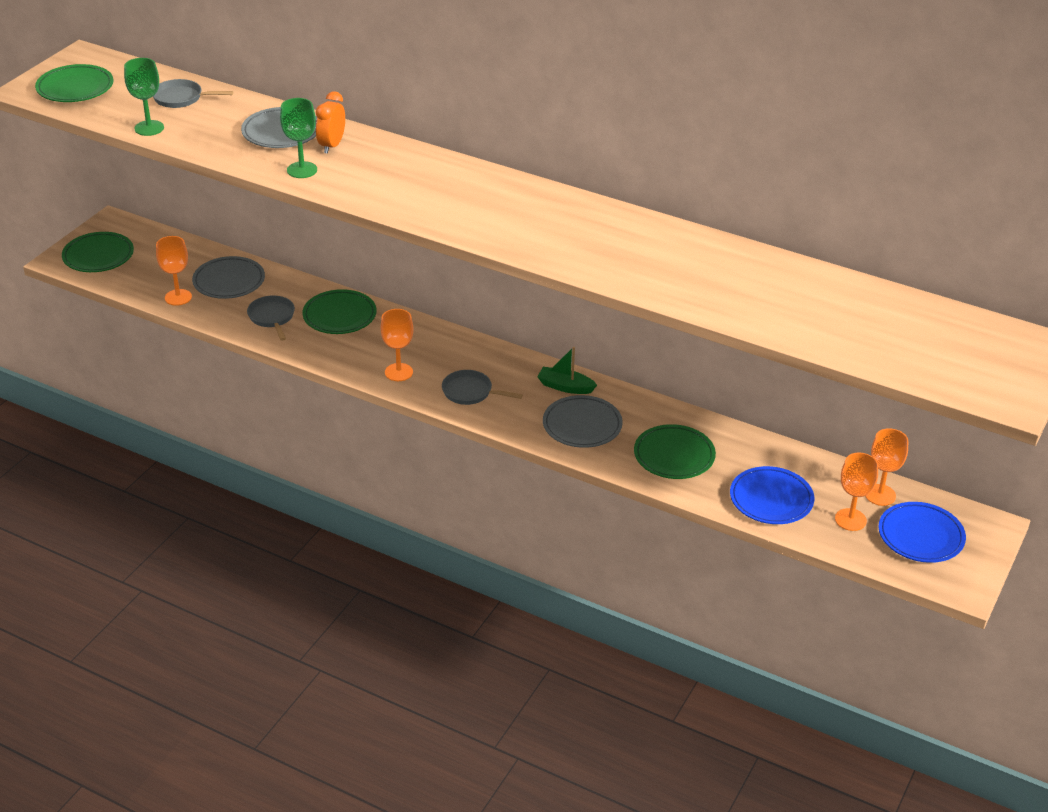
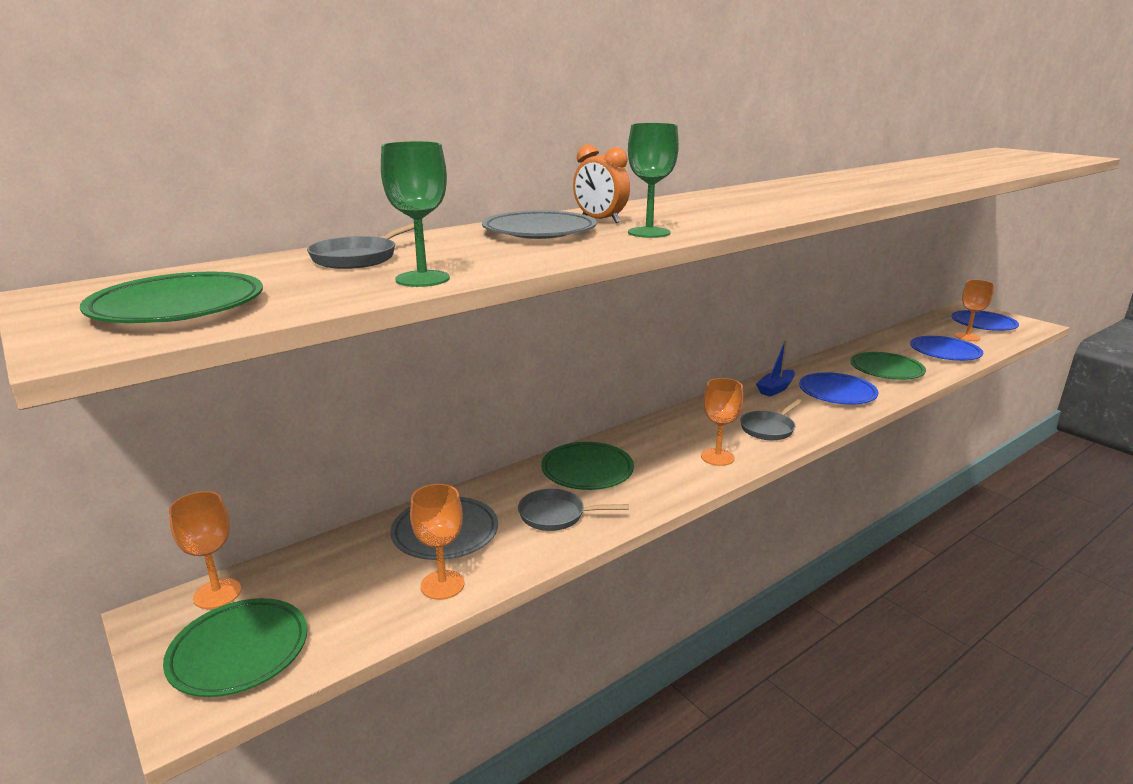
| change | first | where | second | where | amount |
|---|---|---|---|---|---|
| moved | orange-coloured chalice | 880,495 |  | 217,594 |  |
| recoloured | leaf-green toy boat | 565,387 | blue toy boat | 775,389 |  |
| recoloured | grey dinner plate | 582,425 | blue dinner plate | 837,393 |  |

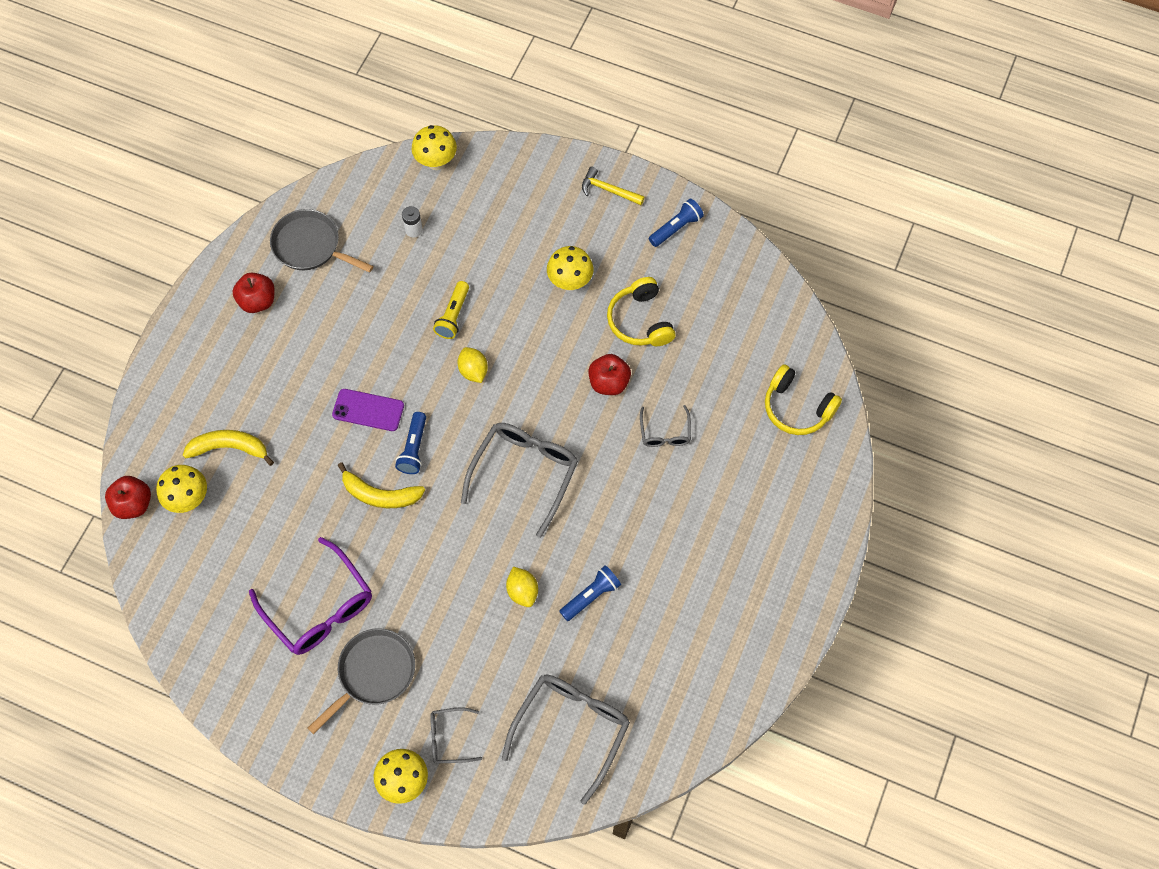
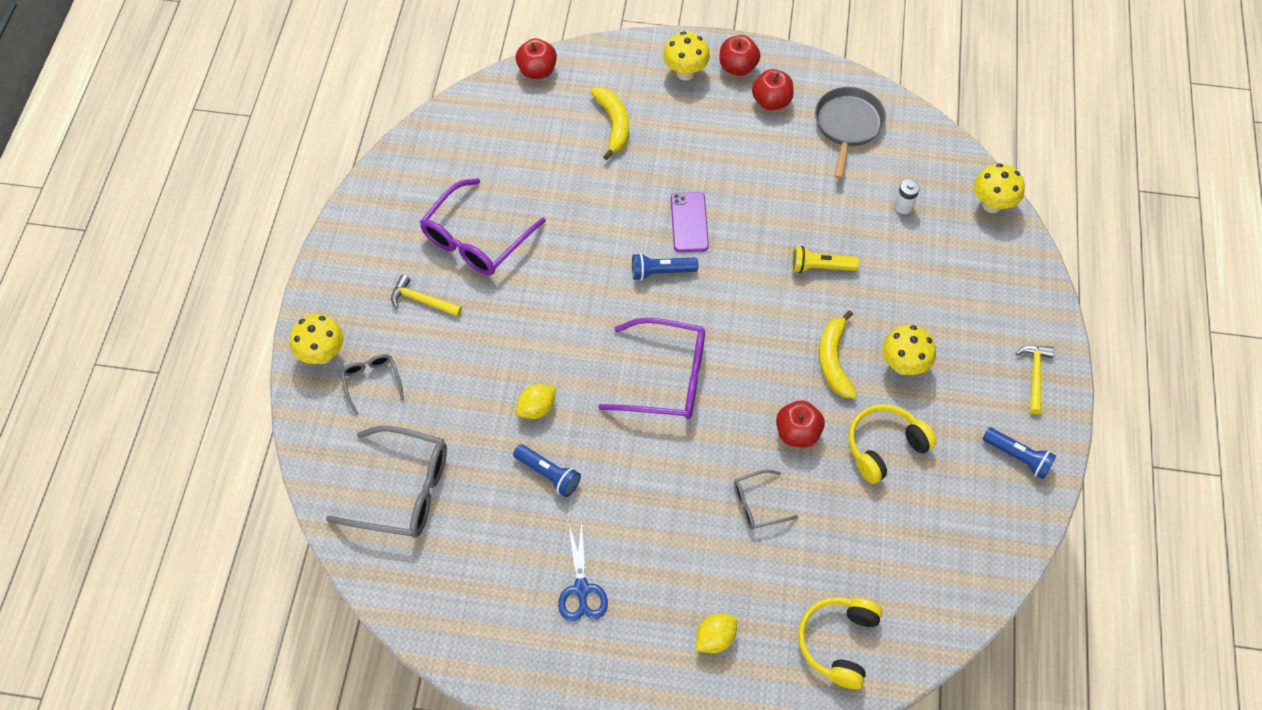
| change | first | where | second | where | amount |
|---|---|---|---|---|---|
| replaced | grey pan | 373,673 | bright yellow claw hammer | 422,300 |  |
| added |  |  | blue scissors | 581,589 |  |
| recoloured | grey glasses | 524,474 | purple glasses | 665,377 |  |
| moved | bright yellow fungus | 189,499 |  | 685,73 |  |
| moved | bright yellow citrus fruit | 473,371 |  | 715,638 |  |
| added |  |  | red apple fruit | 737,67 |  |
| moved | bright yellow banana | 380,494 |  | 834,360 |  |

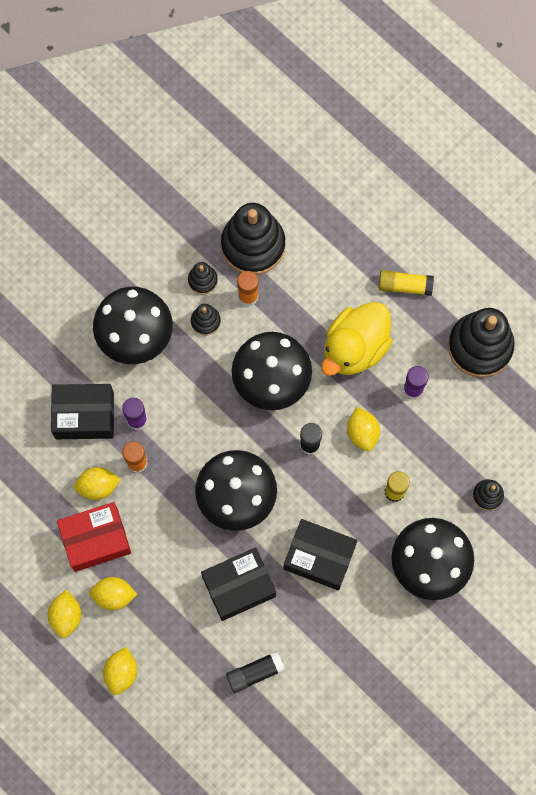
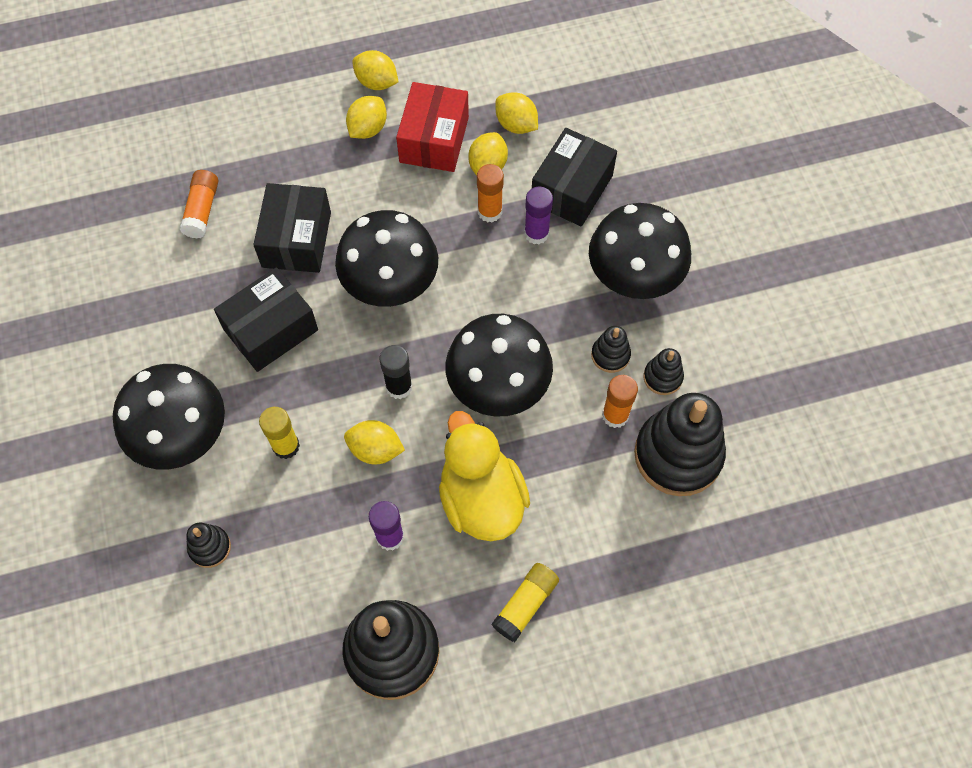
| change | first | where | second | where | amount |
|---|---|---|---|---|---|
| recoloured | jet-black glue | 255,673 | orange-coloured glue | 202,210 |  |
| moved | bright yellow citrus fruit | 121,672 |  | 516,125 |  |

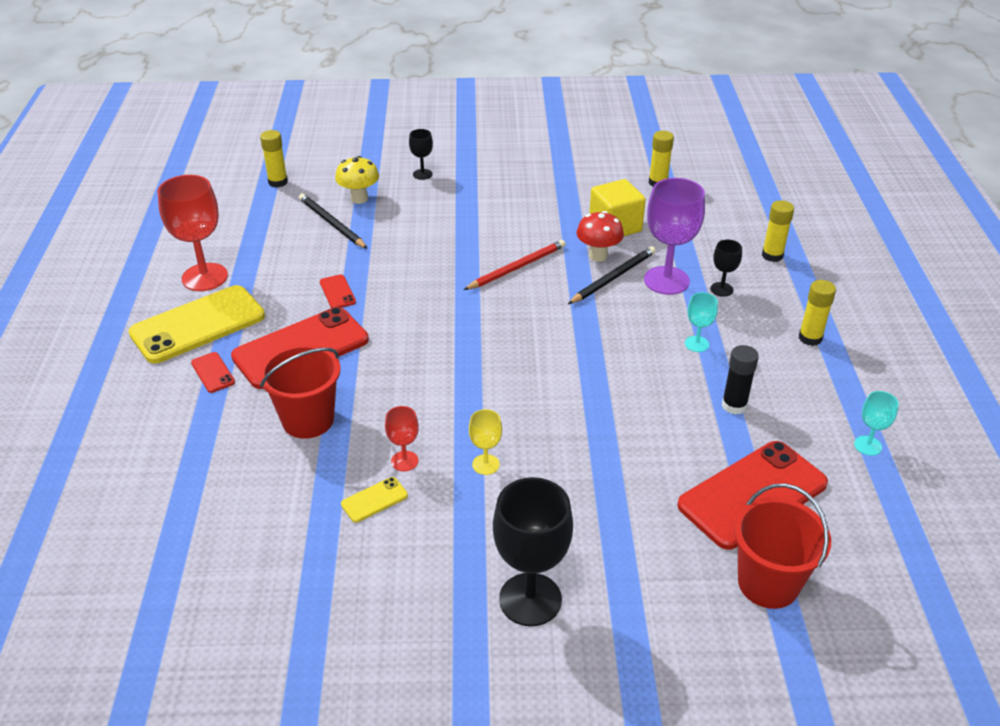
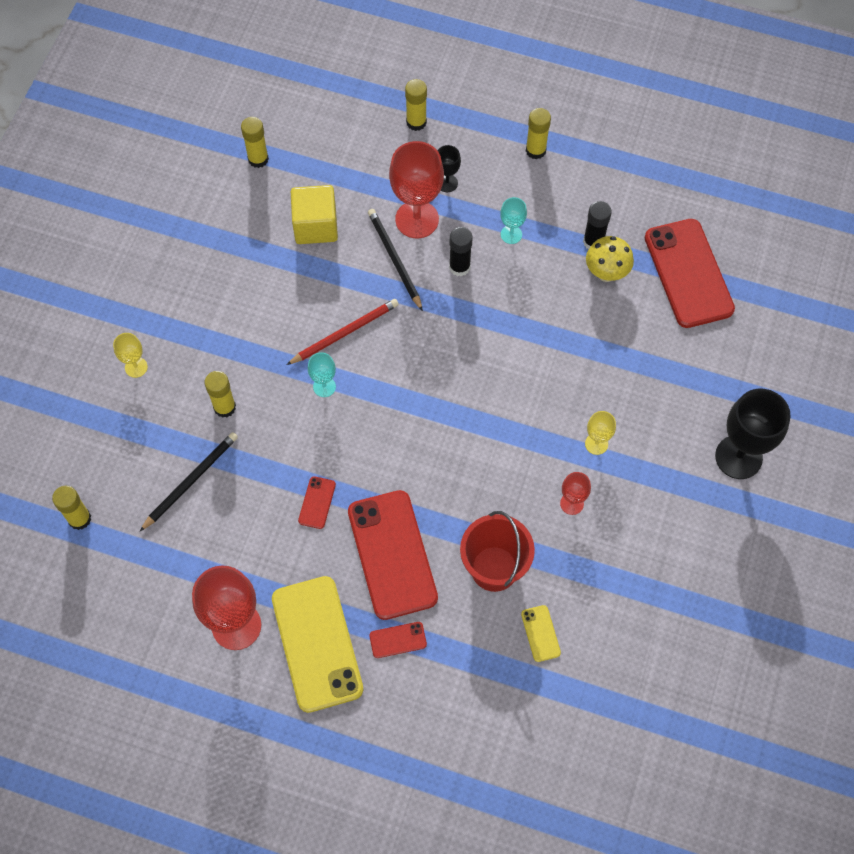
| change | first | where | second | where | amount |
|---|---|---|---|---|---|
| recoloured | jet-black chalice | 422,174 | bright yellow chalice | 136,367 |  |
| turned | jet-black lead pencil | 331,223 |  | 191,481 | 150 degrees clockwise |
| added |  |  | bright yellow glue | 224,407 |  |
| turned | red lead pencil | 517,267 |  | 345,333 | 75 degrees clockwise |
| turned | red mobile phone | 337,292 |  | 317,502 | 75 degrees counterclockwise |
| moved | aqua chalice | 867,445 |  | 324,386 |  |
| recoloured | purple chalice | 666,280 | red chalice | 417,219 |  |
| added |  |  | jet-black glue | 459,267 |  |
| moved | bright yellow mobile phone | 374,500 |  | 540,633 |  |
| moved | bright yellow fungus | 359,198 |  | 606,273 |  |
| removed | red fungus | 598,256 |  |  |  |
| removed | red pail | 768,583 |  |  |  |

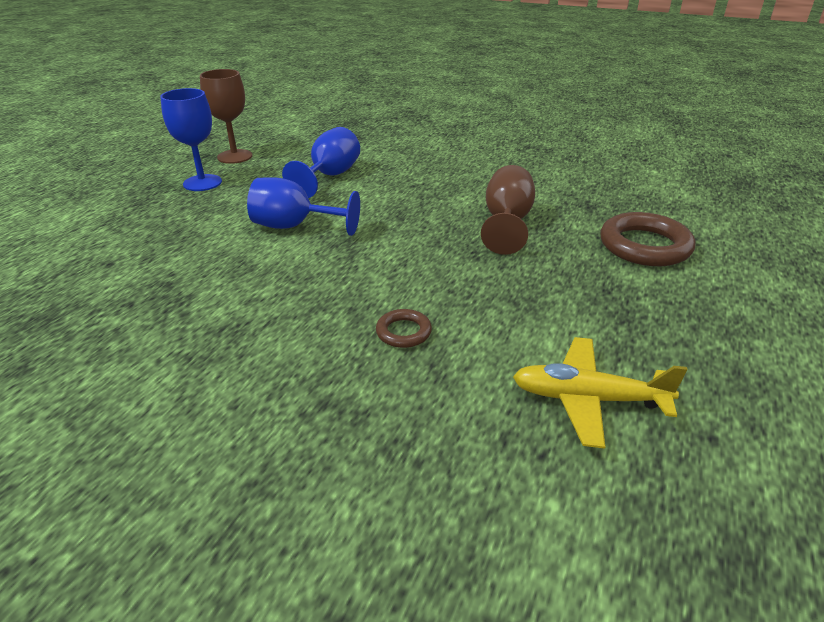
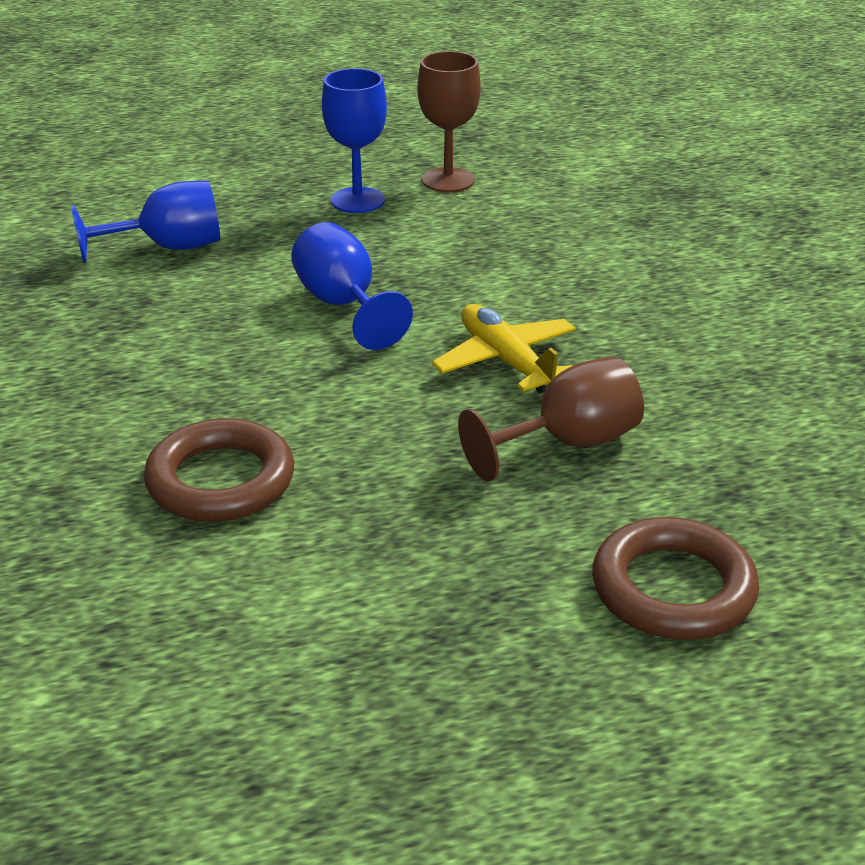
| change | first | where | second | where | amount |
|---|---|---|---|---|---|
| moved | blue chalice | 330,176 |  | 168,248 |  |
| resized | brown torus | 403,332 |  | 221,480 | x1.98 |
| moved | bright yellow toy plane | 587,399 |  | 505,361 |  |

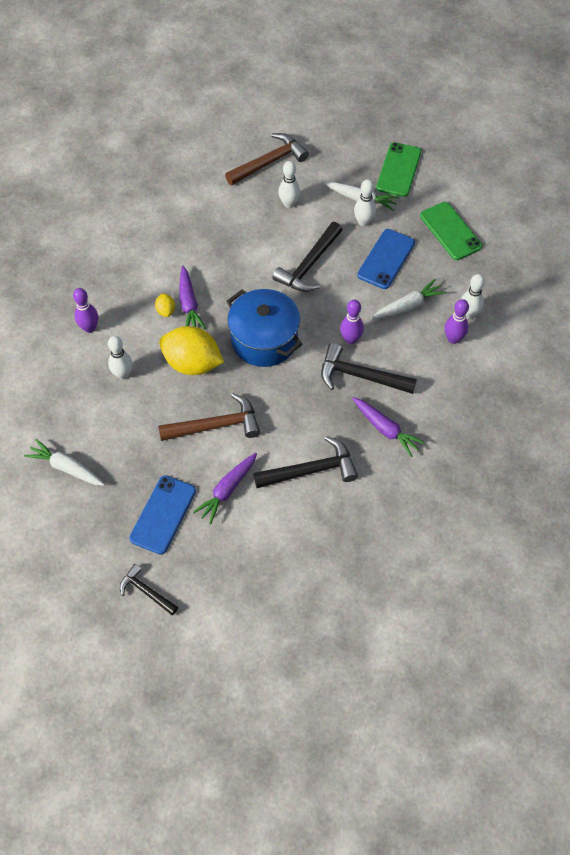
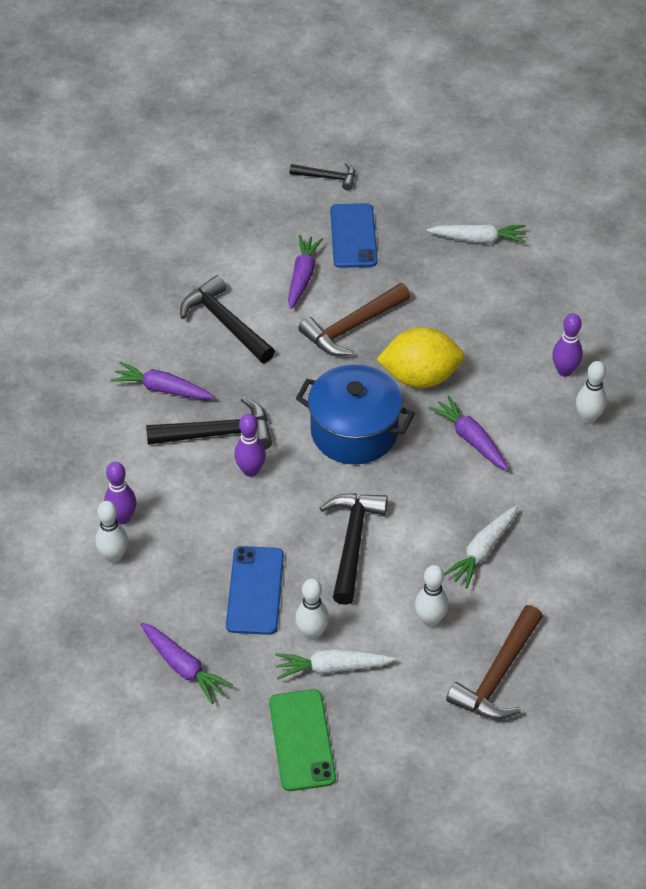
| change | first | where | second | where | amount |
|---|---|---|---|---|---|
| replaced | leaf-green mobile phone | 450,231 | purple root vegetable | 183,667 |  |
| turned | jet-black claw hammer | 311,470 |  | 225,323 | 90 degrees clockwise |
| moved | white root vegetable | 408,306 |  | 482,551 |  |
| moved | white skittle | 123,374 |  | 588,418 |  |
| removed | bright yellow citrus fruit | 166,310 |  |  |  |

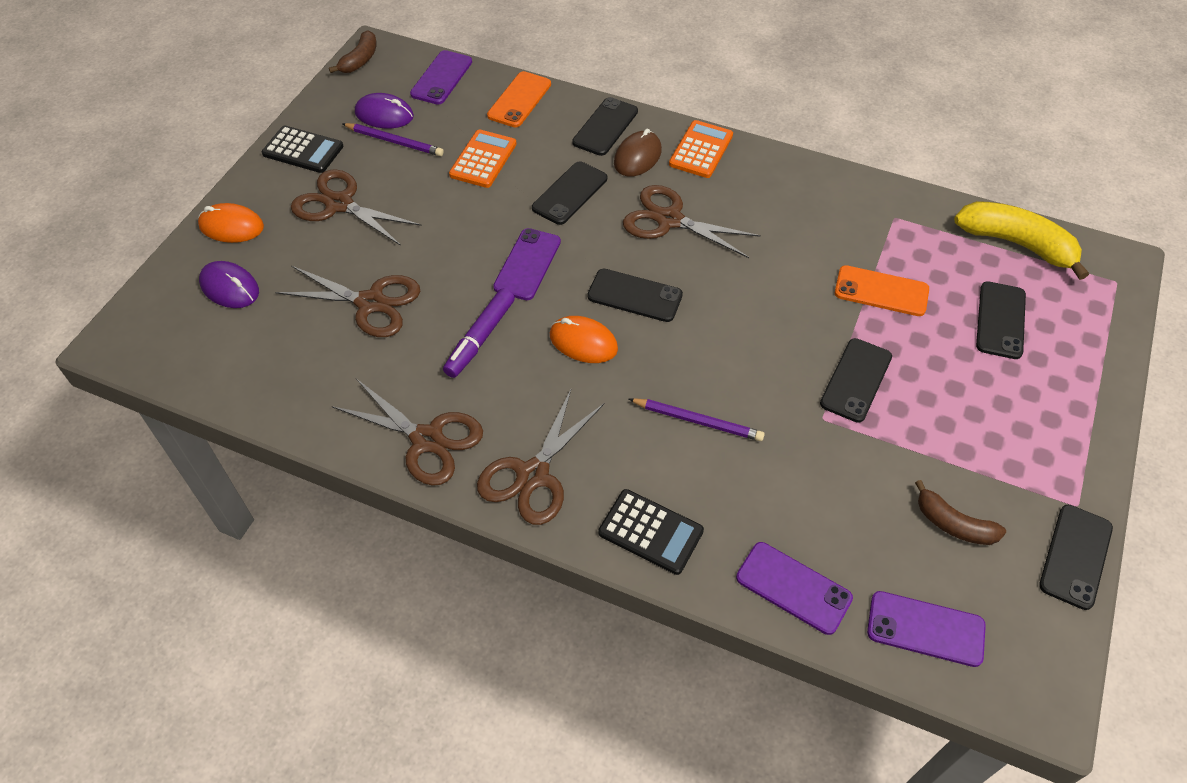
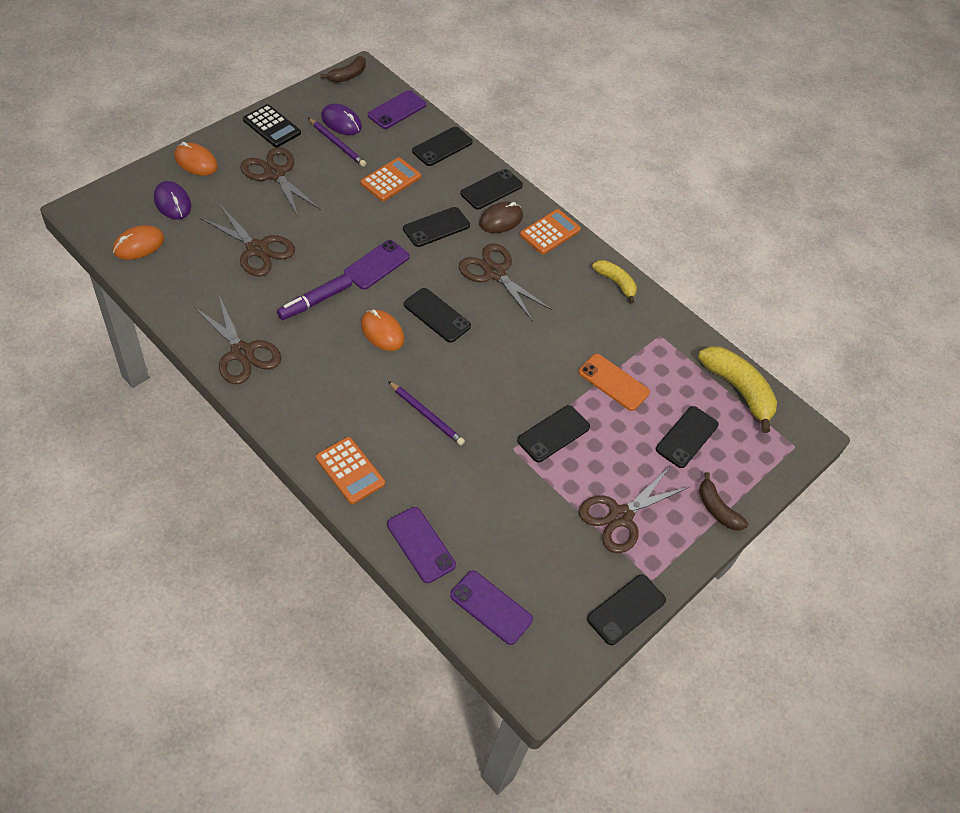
| change | first | where | second | where | amount |
|---|---|---|---|---|---|
| added |  |  | orange-coloured PC mouse | 138,245 |  |
| recoloured | jet-black adding machine | 650,532 | orange-coloured adding machine | 350,471 |  |
| recoloured | orange-coloured mobile phone | 519,100 | jet-black mobile phone | 442,147 |  |
| moved | brown scissors | 532,475 |  | 620,516 |  |
| added |  |  | bright yellow banana | 615,283 |  |
| moved | brown banana | 953,524 |  | 717,509 |  |

